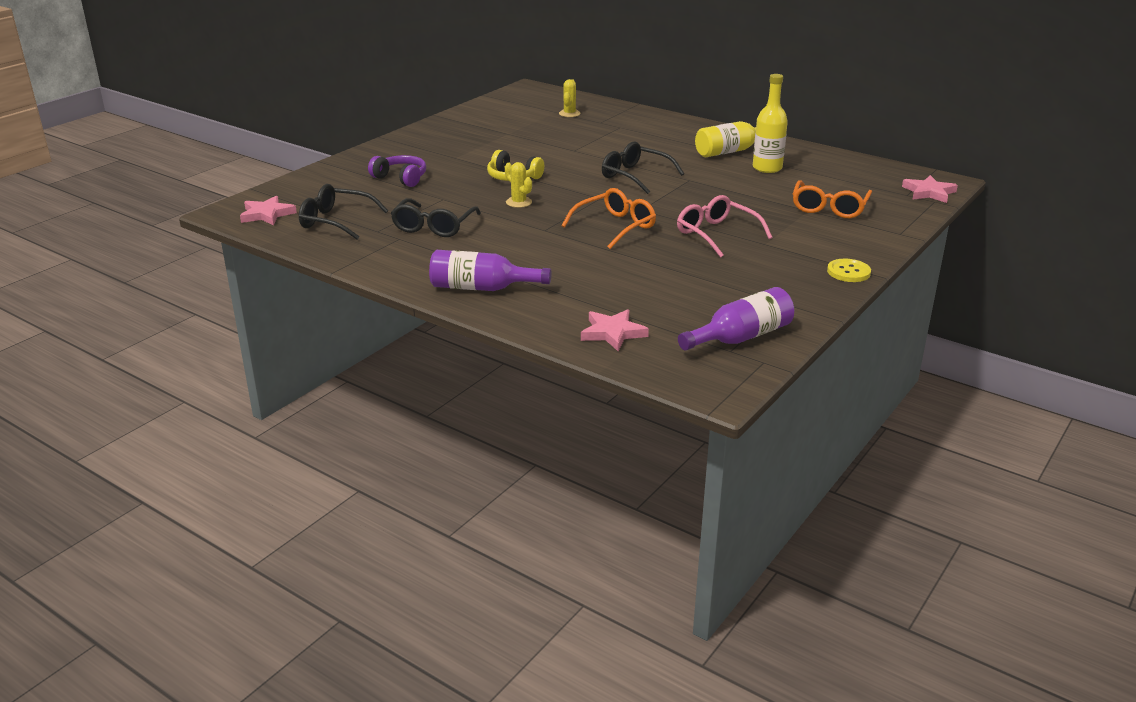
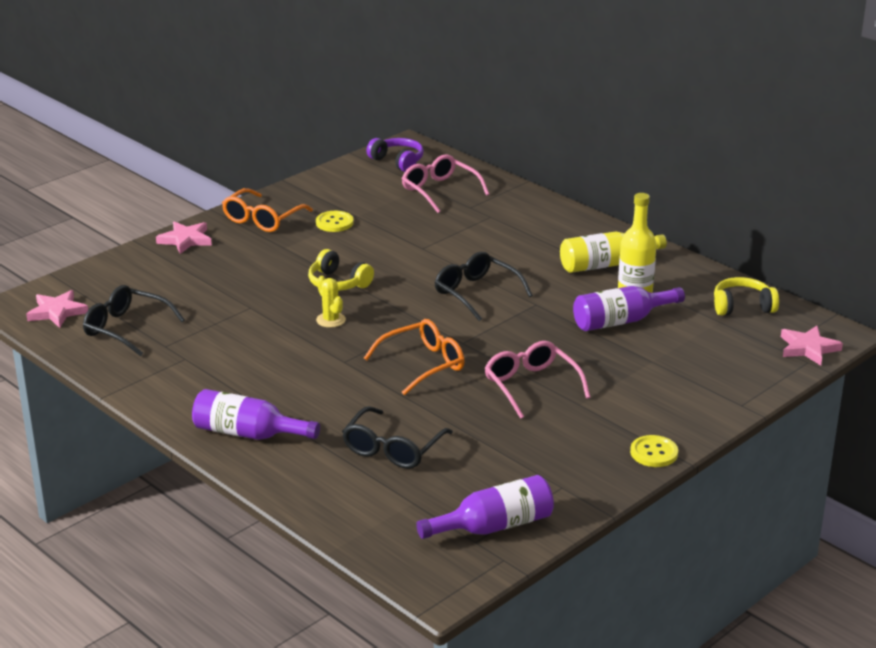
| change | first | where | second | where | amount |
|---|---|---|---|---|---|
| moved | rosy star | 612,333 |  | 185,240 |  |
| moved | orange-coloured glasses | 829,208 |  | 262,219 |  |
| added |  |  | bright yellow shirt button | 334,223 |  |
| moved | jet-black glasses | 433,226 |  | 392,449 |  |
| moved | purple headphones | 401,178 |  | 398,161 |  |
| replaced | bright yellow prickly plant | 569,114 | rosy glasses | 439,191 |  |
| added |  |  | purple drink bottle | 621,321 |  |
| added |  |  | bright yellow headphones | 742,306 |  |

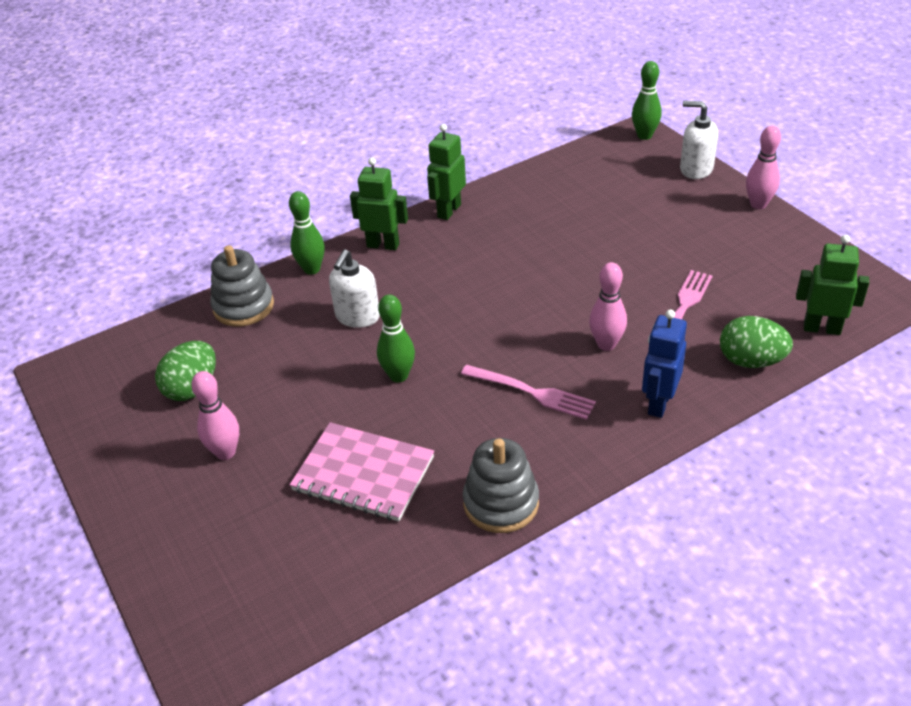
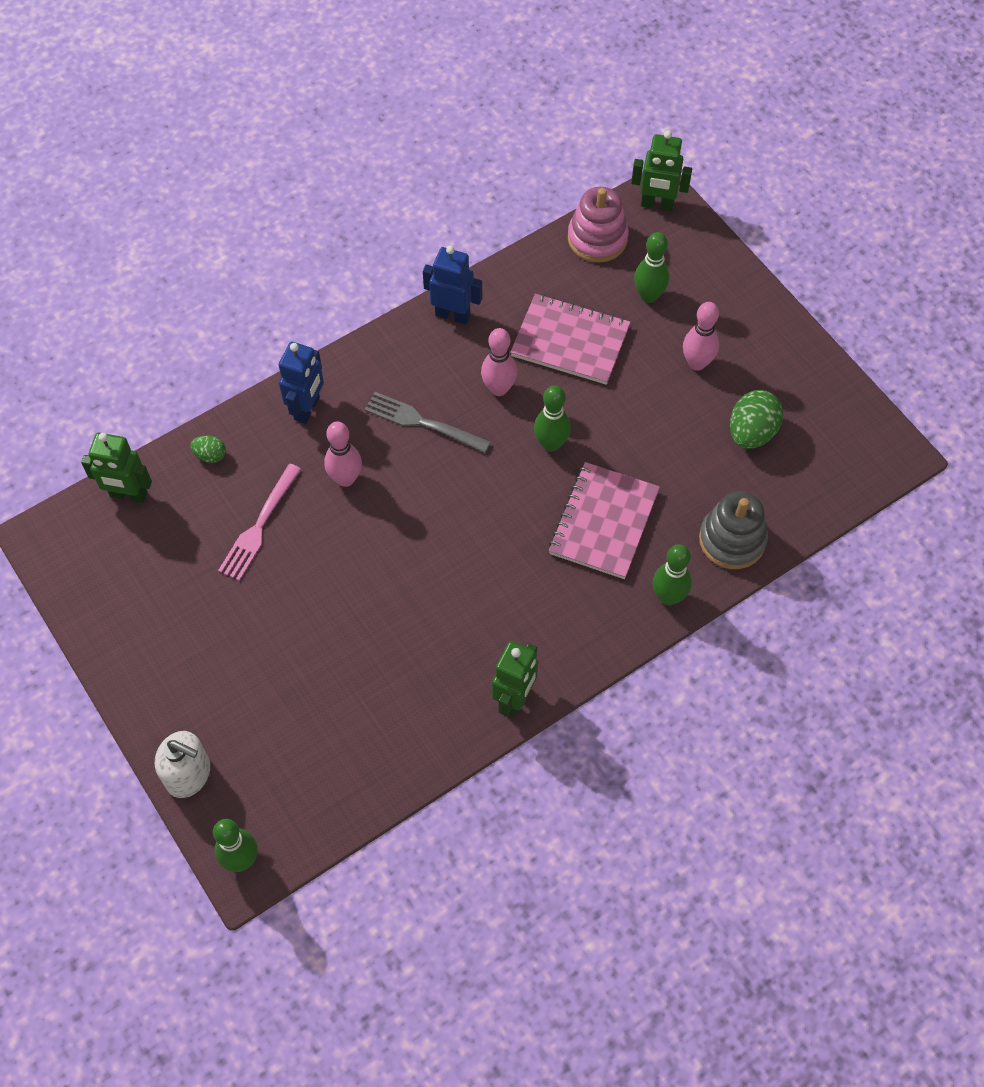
| change | first | where | second | where | amount |
|---|---|---|---|---|---|
| resized | leaf-green egg shape | 751,361 |  | 210,455 | x0.53 |
| recoloured | rosy dinner fork | 531,392 | grey dinner fork | 423,422 |  |
| replaced | grey stacking toy | 501,503 | blue robot figure | 453,315 |  |
| moved | rosy skittle | 758,204 |  | 499,388 |  |
| replaced | white soap pump | 357,316 | rosy notepad | 603,522 |  |
| added |  |  | rosy stacking toy | 597,238 |  |
| moved | leaf-green robot figure | 383,245 |  | 657,205 |  |
| added |  |  | leaf-green skittle | 648,296 |  |

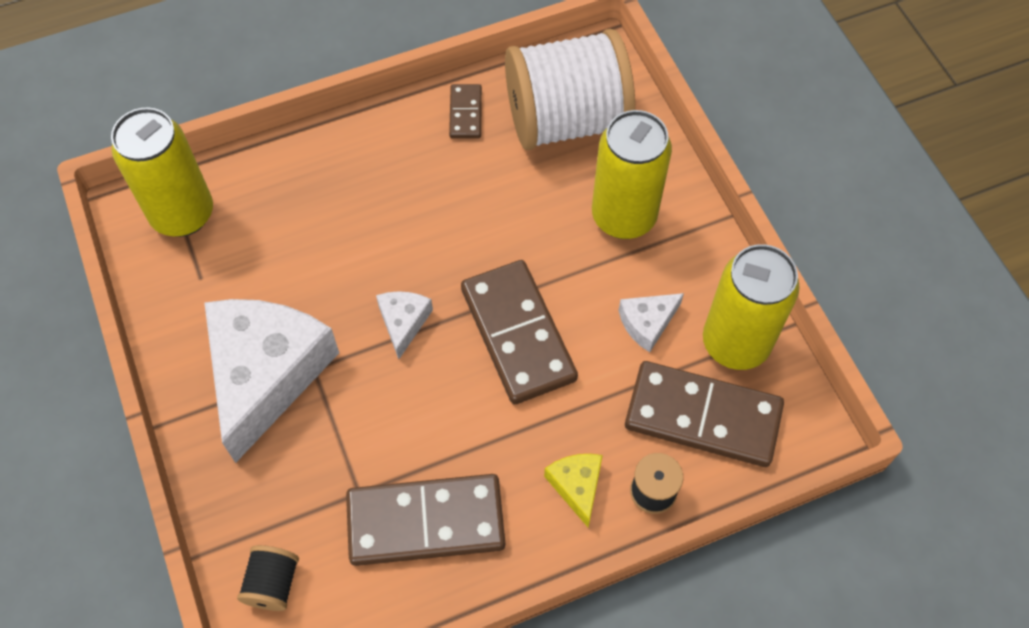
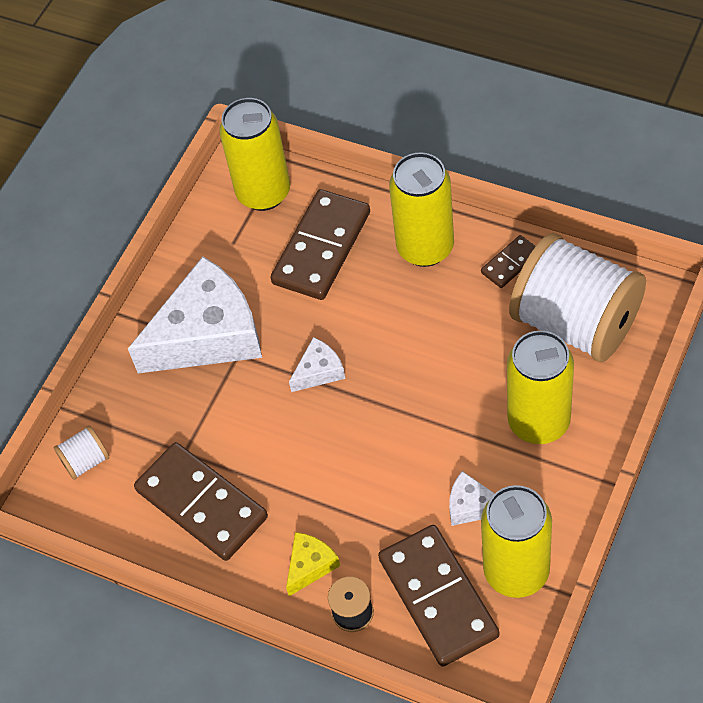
| change | first | where | second | where | amount |
|---|---|---|---|---|---|
| recoloured | jet-black spool | 273,584 | white spool | 86,461 |  |
| moved | brown domino | 518,334 |  | 322,248 |  |
| added |  |  | bright yellow soda can | 425,247 |  |

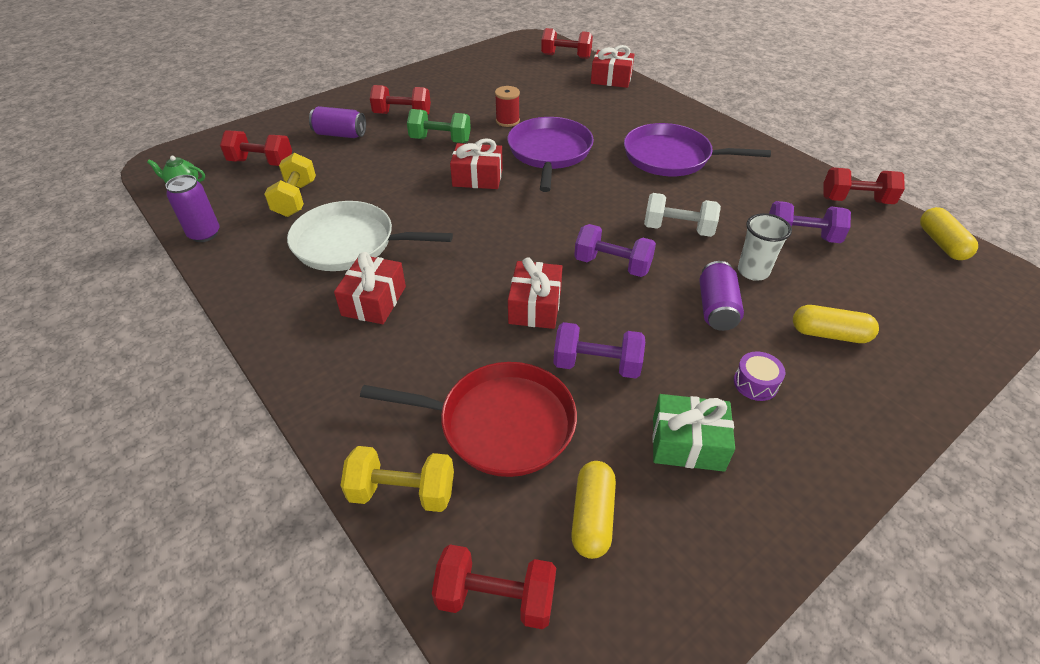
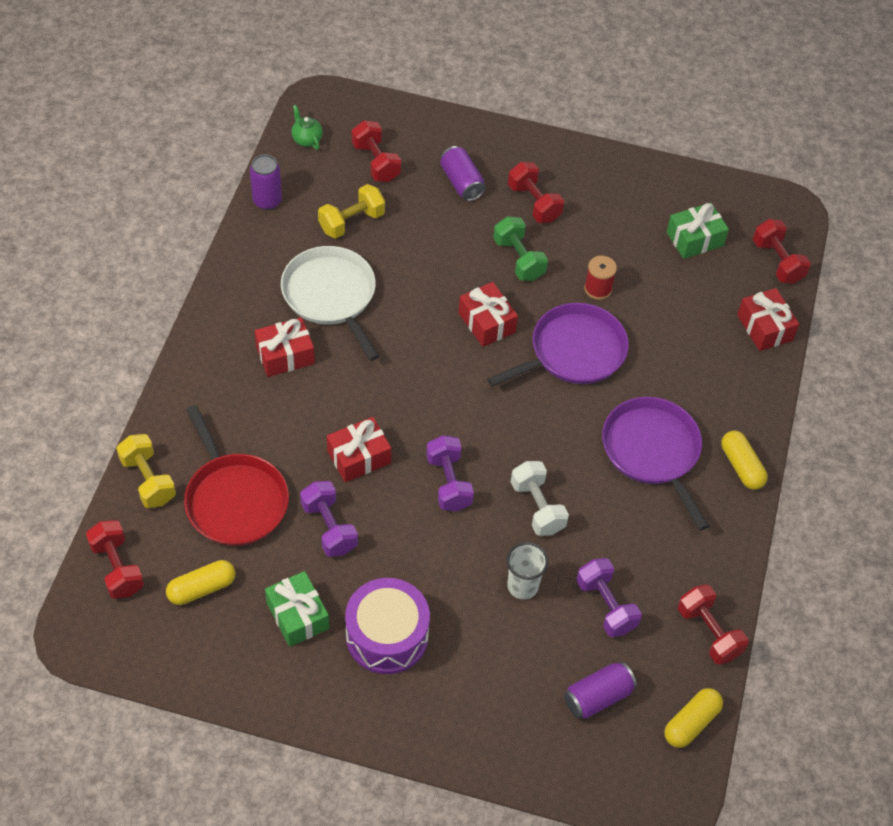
| change | first | where | second | where | amount |
|---|---|---|---|---|---|
| resized | purple drum | 755,383 |  | 387,635 | x2.22 |
| moved | purple soda can | 716,308 |  | 598,697 |  |
| added |  |  | leaf-green wrapped gift | 694,239 |  |
| moved | bright yellow pill shape | 829,334 |  | 741,466 |  |

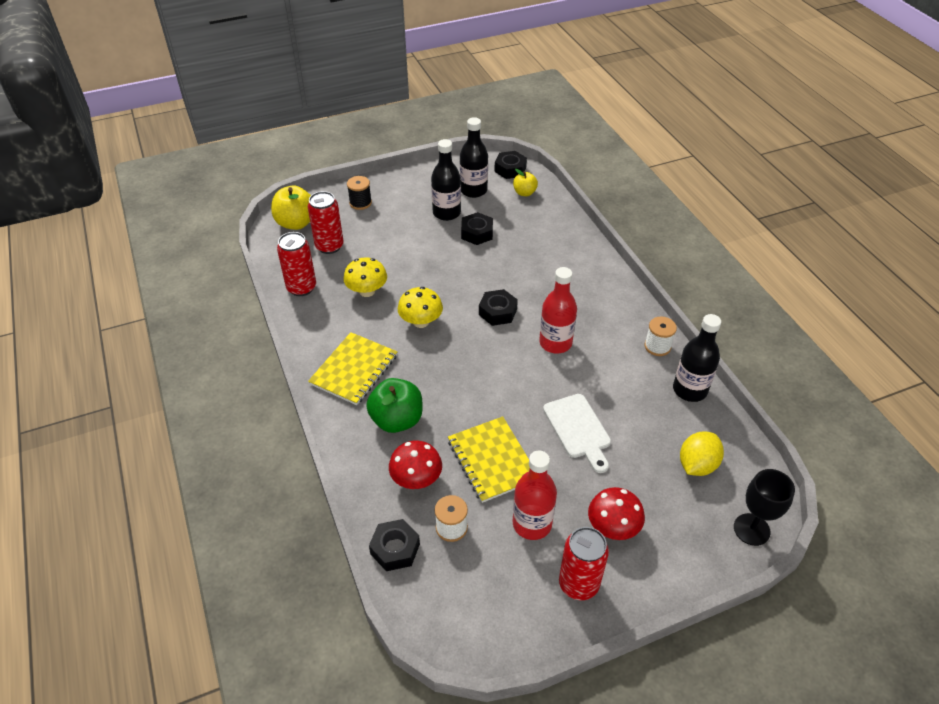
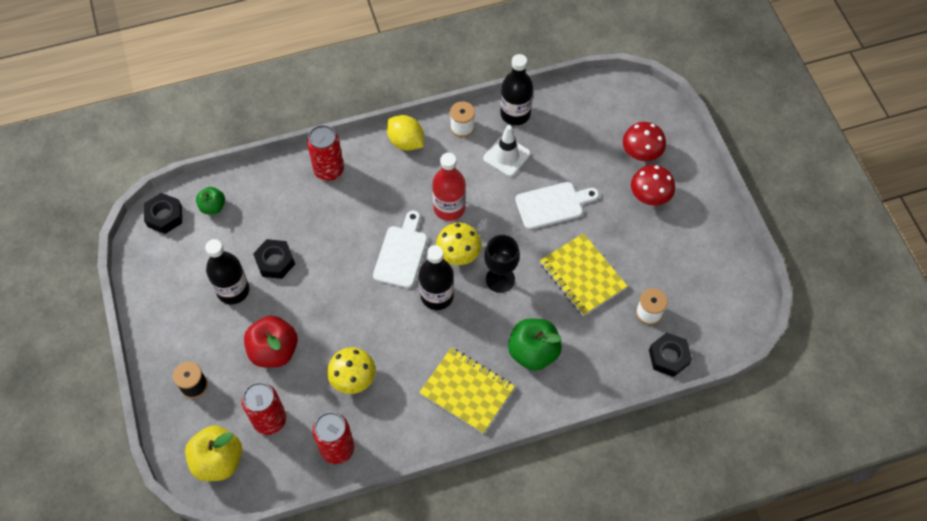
| change | first | where | second | where | amount |
|---|---|---|---|---|---|
| recoloured | bright yellow apple fruit | 524,193 | leaf-green apple fruit | 213,207 |  |
| added |  |  | red apple fruit | 274,351 |  |
| moved | red soda can | 578,584 |  | 329,170 |  |
| replaced | jet-black hexagon nut | 497,312 | white bread board | 401,253 |  |
| moved | bright yellow citrus fruit | 697,465 |  | 406,142 |  |
| moved | jet-black drink bottle | 473,190 |  | 437,296 |  |
| moved | bright yellow fungus | 421,321 |  | 458,254 |  |
| added |  |  | white traffic cone | 506,156 |  |
| moved | jet-black chalice | 751,529 |  | 500,279 |  |
| turned | bright yellow notepad | 492,460 |  | 582,275 | 75 degrees clockwise |
| moved | red fungus | 416,479 |  | 641,153 |  |
| removed | red drink bottle | 532,524 |  |  |  |

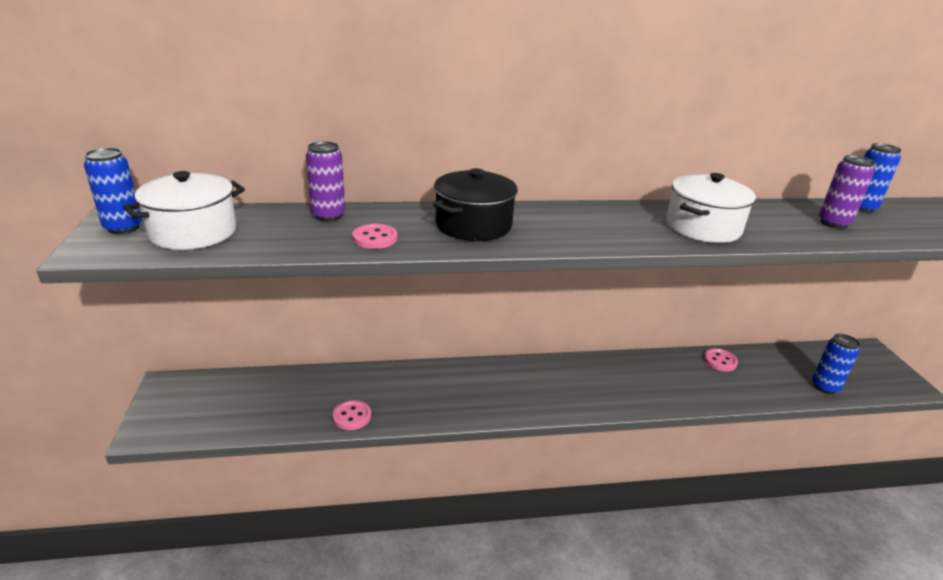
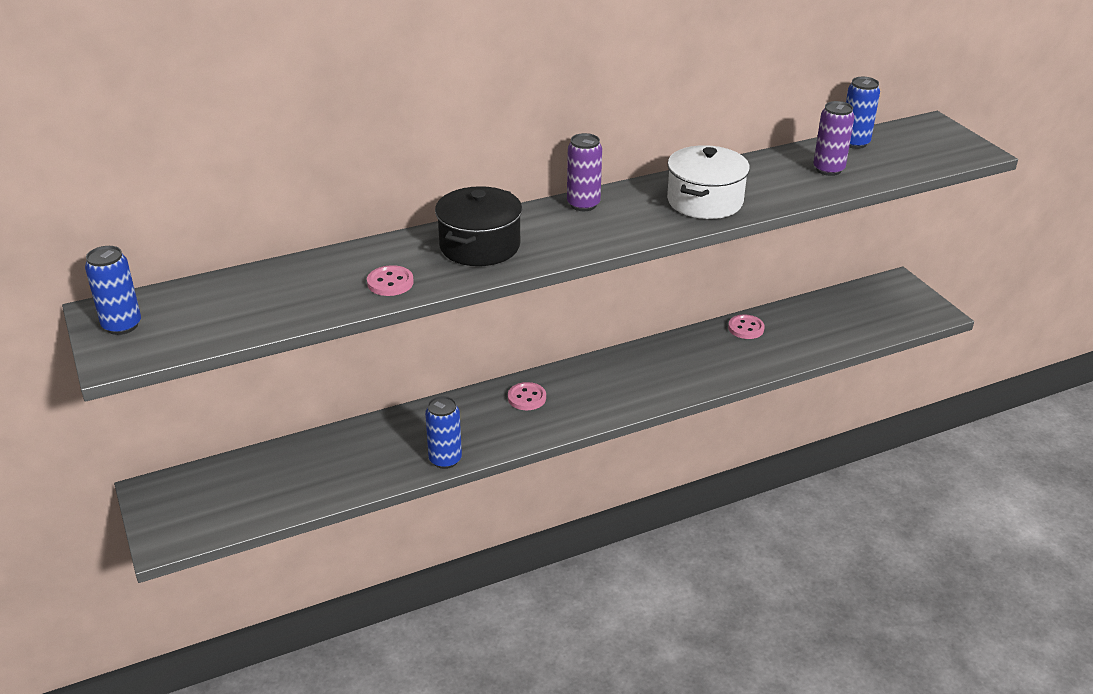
| change | first | where | second | where | amount |
|---|---|---|---|---|---|
| moved | blue soda can | 825,387 |  | 445,460 |  |
| moved | rosy shirt button | 352,416 |  | 526,398 |  |
| moved | purple soda can | 328,215 |  | 583,204 |  |
| removed | white cooking pot | 193,232 |  |  |  |

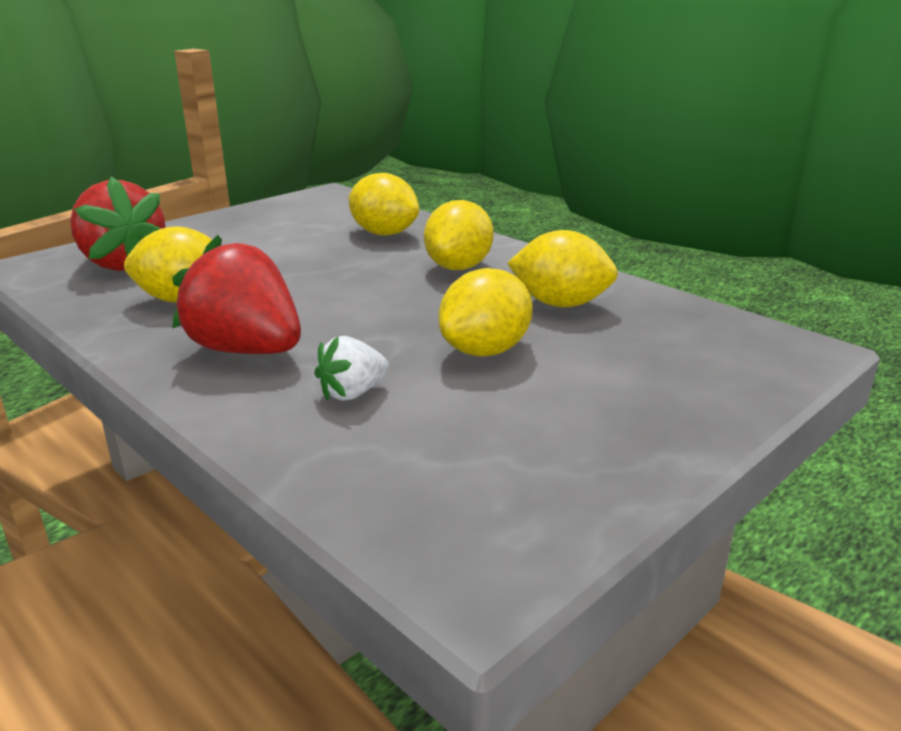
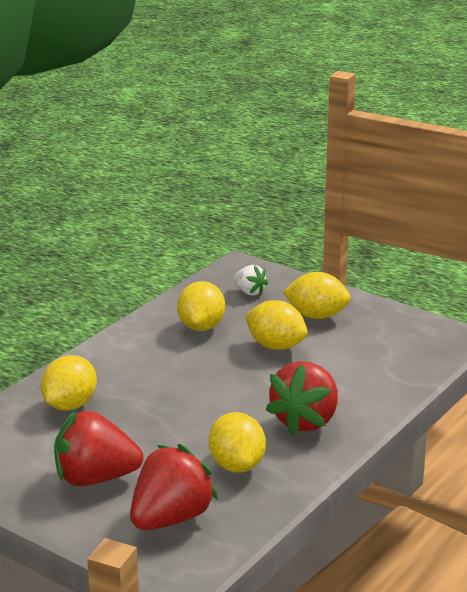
| change | first | where | second | where | amount |
|---|---|---|---|---|---|
| added |  |  | red toy strawberry | 95,478 |  |
| moved | white toy strawberry | 352,393 |  | 249,292 |  |
| moved | bright yellow citrus fruit | 458,267 |  | 316,316 |  |

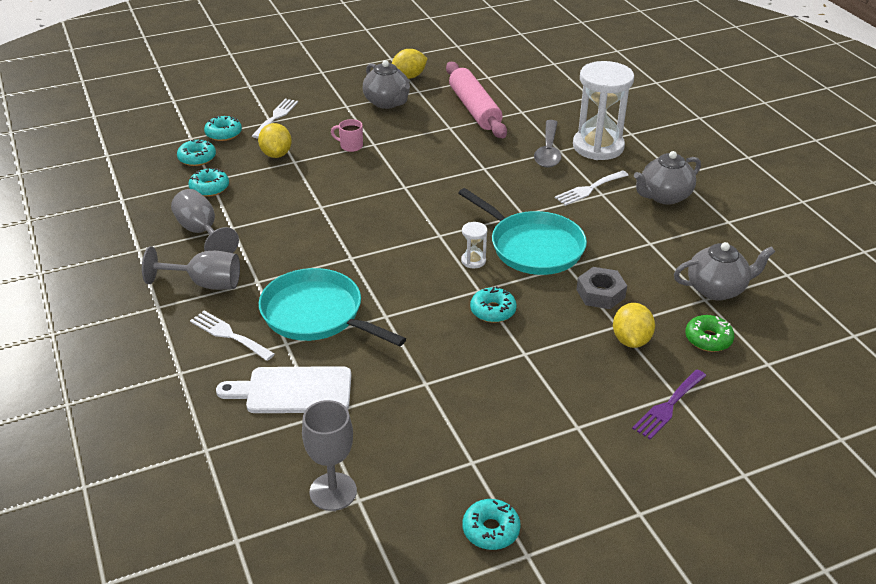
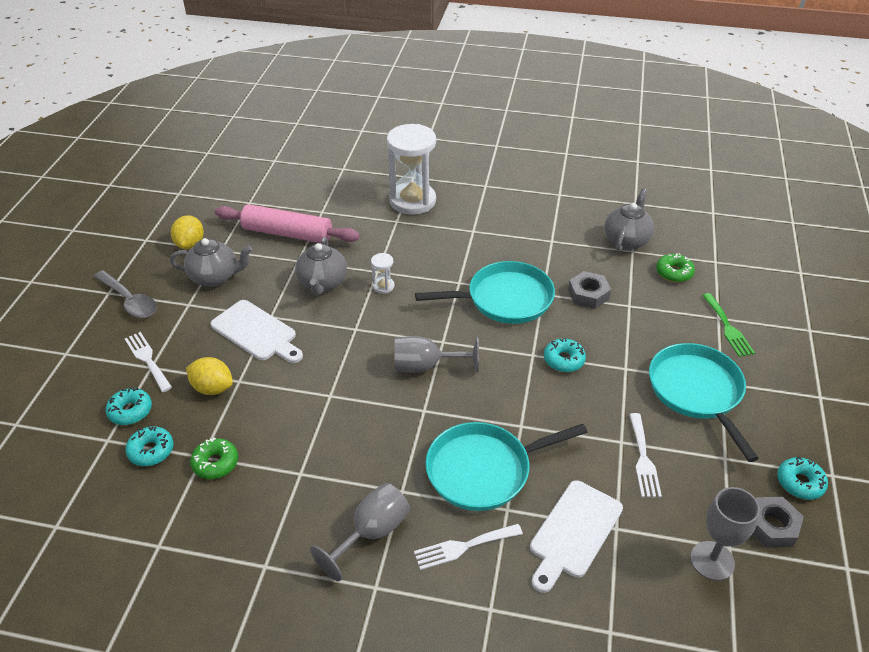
| change | first | where | second | where | amount |
|---|---|---|---|---|---|
| moved | grey tablespoon | 548,151 |  | 129,300 |  |
| recoloured | aqua donut | 209,188 | leaf-green donut | 215,463 |  |
| replaced | rosy coffee mug | 350,146 | white bread board | 256,332 |  |
| moved | grey teapot | 664,196 |  | 322,283 |  |
| moved | white sand timer | 473,261 |  | 383,286 |  |
| moved | grey chalice | 201,232 |  | 426,366 |  |
| moved | white dinner fork | 589,189 |  | 643,459 |  |
| added |  |  | aqua pan | 696,391 |  |
| recoloured | purple dinner fork | 668,406 | leaf-green dinner fork | 728,327 |  |
| added |  |  | grey hexagon nut | 771,526 |  |
| removed | bright yellow citrus fruit | 631,340 |  |  |  |

